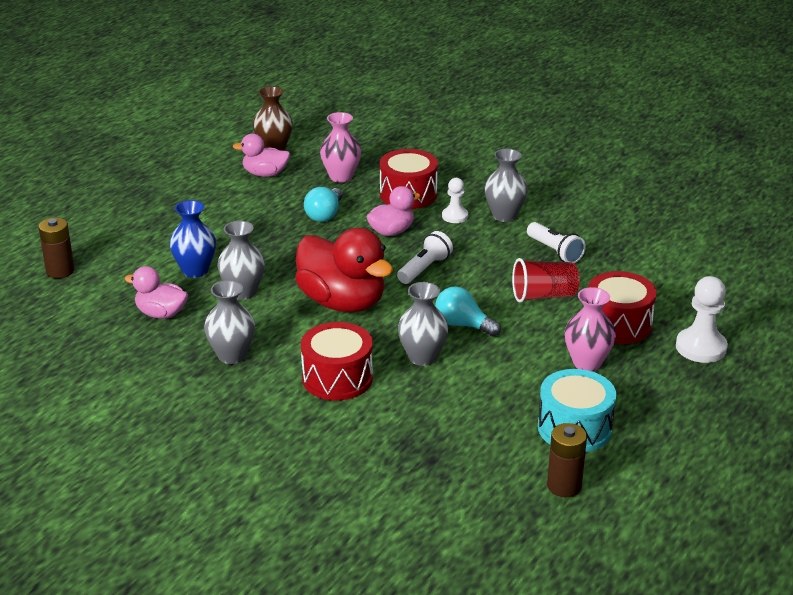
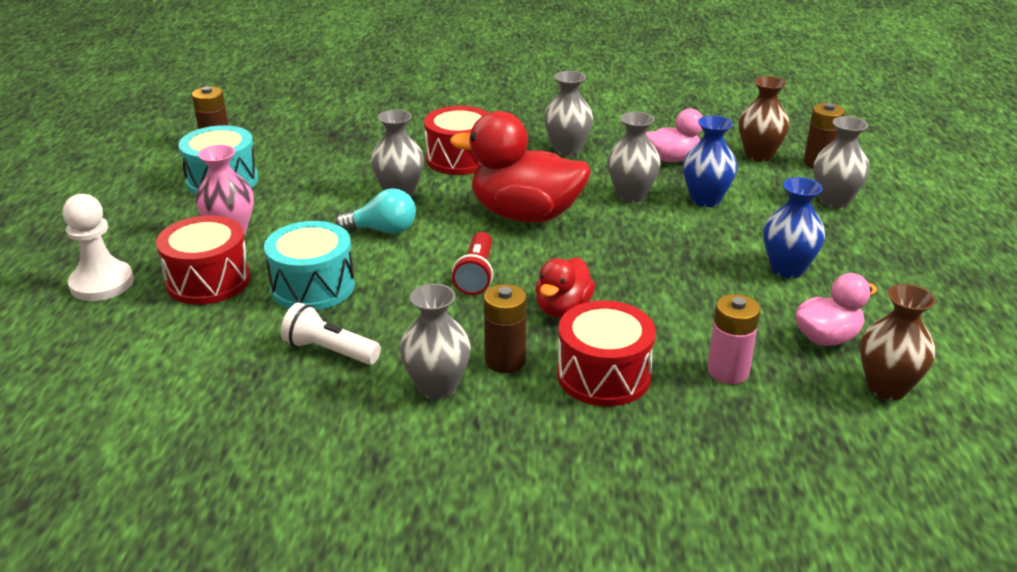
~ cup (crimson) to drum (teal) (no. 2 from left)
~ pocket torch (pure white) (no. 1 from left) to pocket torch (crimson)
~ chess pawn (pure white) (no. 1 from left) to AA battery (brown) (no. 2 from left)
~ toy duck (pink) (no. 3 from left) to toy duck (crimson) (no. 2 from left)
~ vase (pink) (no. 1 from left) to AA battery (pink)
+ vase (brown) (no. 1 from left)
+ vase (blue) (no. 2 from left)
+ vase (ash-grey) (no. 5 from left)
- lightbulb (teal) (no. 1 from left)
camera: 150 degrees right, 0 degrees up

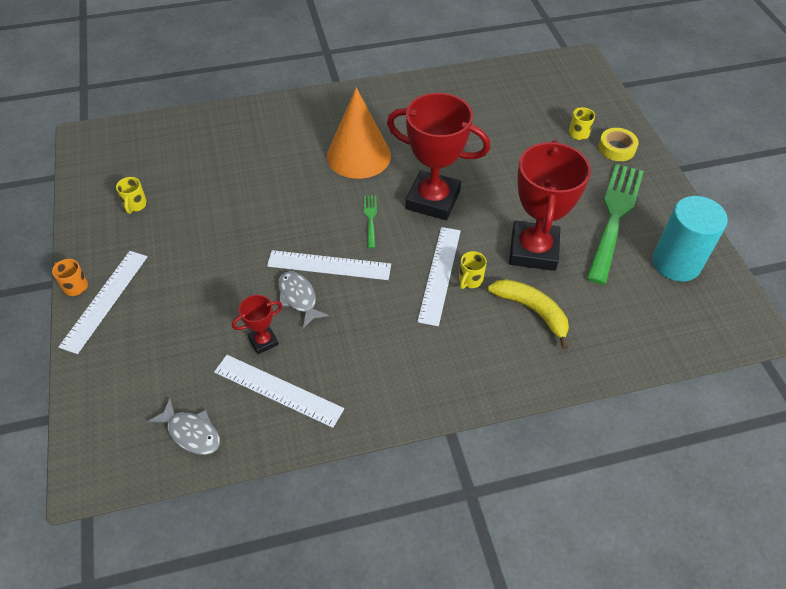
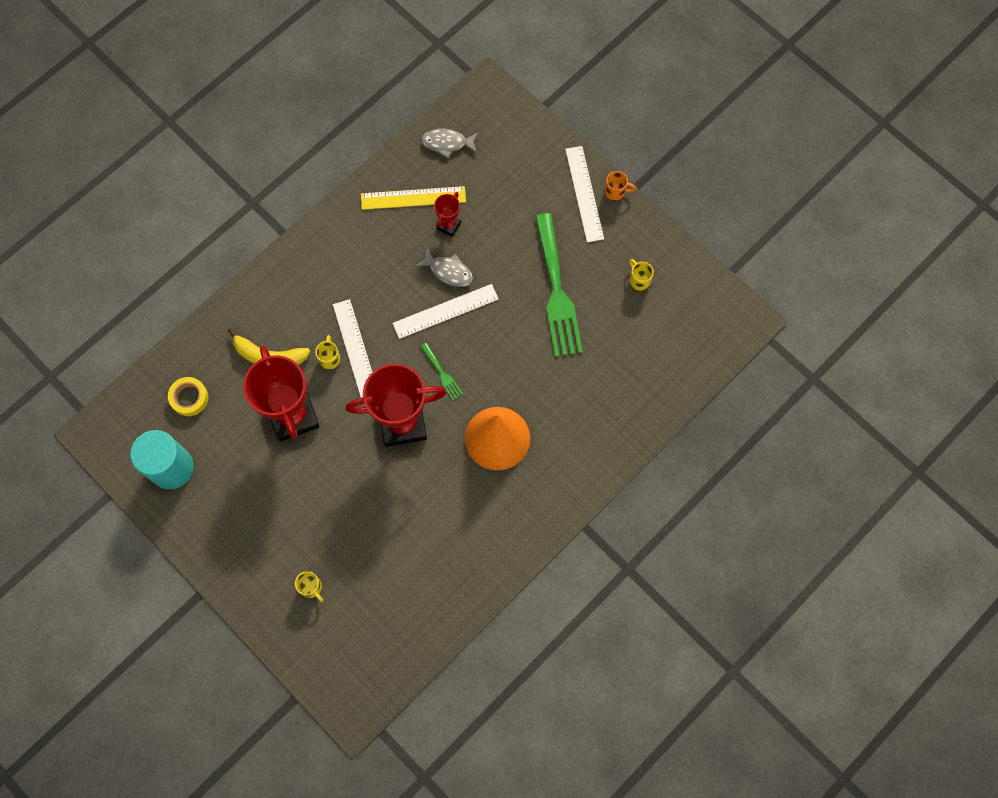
~ tape (bright yellow)
~ ruler (pure white) (no. 2 from left) to ruler (bright yellow)
~ fork (leaf-green) (no. 2 from left)
camera: 150 degrees right, 20 degrees up

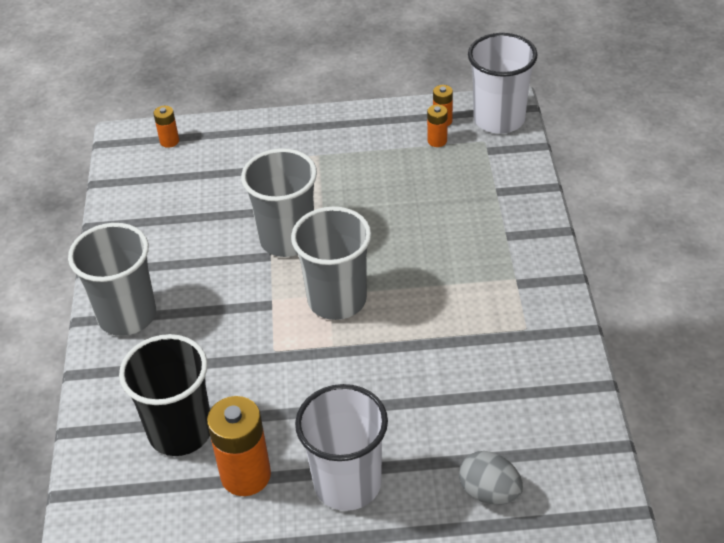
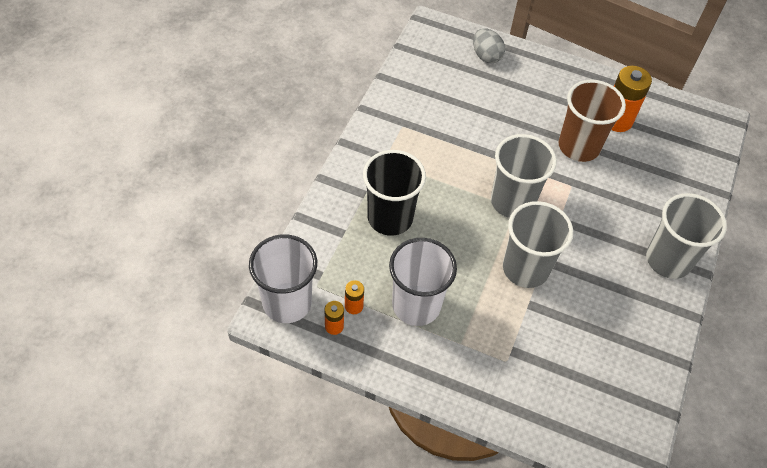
~ cup (ebony)
~ cup (pure white) (no. 1 from left in the first image) to cup (pure white) (no. 2 from left)
+ cup (brown)
- AA battery (bright orange) (no. 1 from left)
camera: 160 degrees left, 10 degrees up

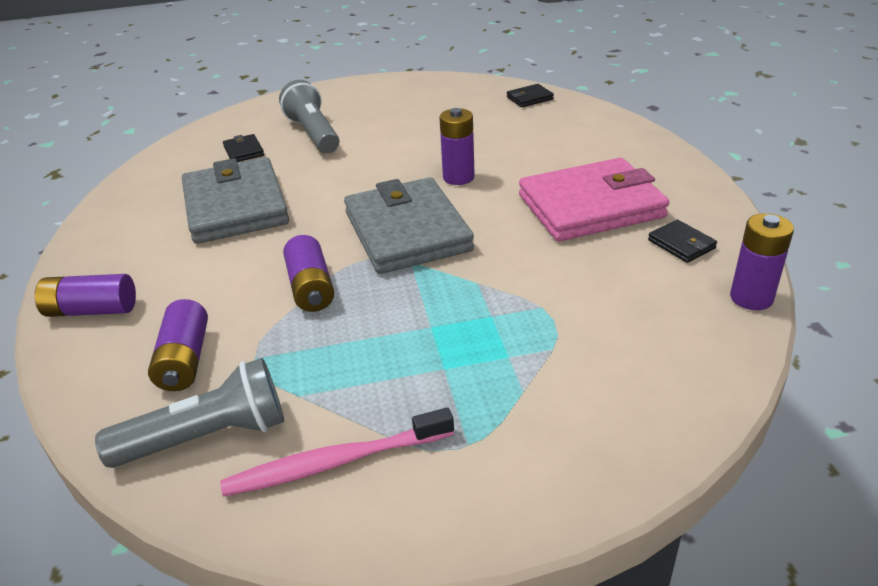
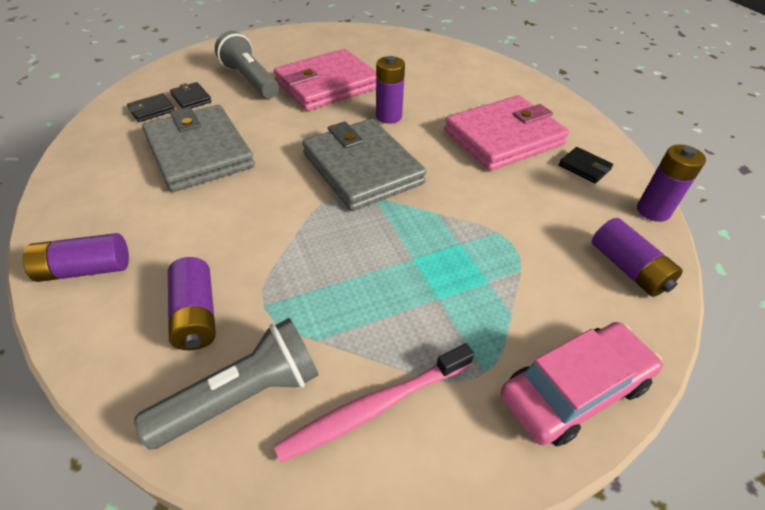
~ card wallet (ebony) (no. 2 from left in the first image) to card wallet (ebony) (no. 1 from left)
+ card wallet (pink) (no. 1 from left)
+ automobile (pink)
~ AA battery (violet) (no. 3 from left in the first image) to AA battery (violet) (no. 4 from left)
camera: 15 degrees left, 10 degrees up

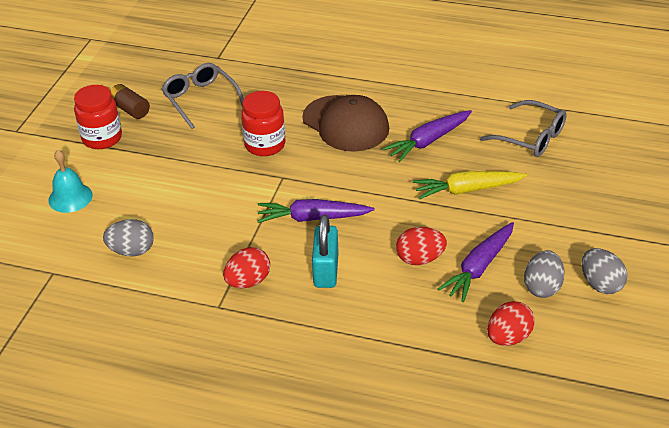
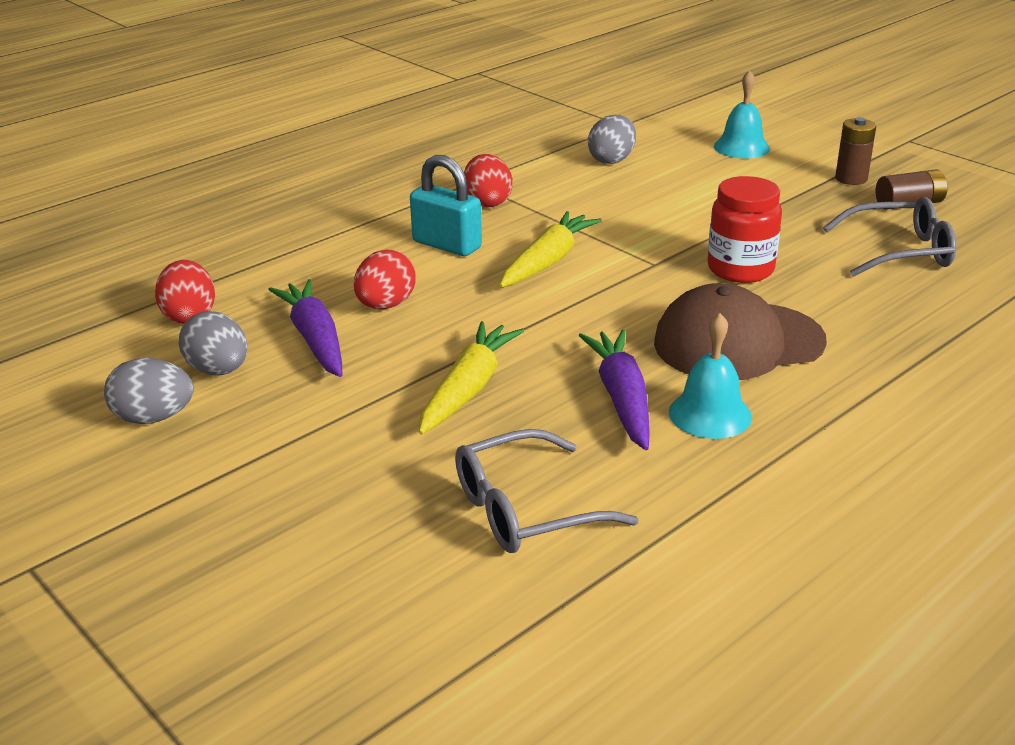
~ carrot (violet) (no. 1 from left) to carrot (bright yellow) (no. 2 from left)
+ school bell (teal) (no. 1 from left)
~ jam jar (crimson) (no. 1 from left) to AA battery (brown) (no. 1 from left)
camera: 120 degrees right, 10 degrees down

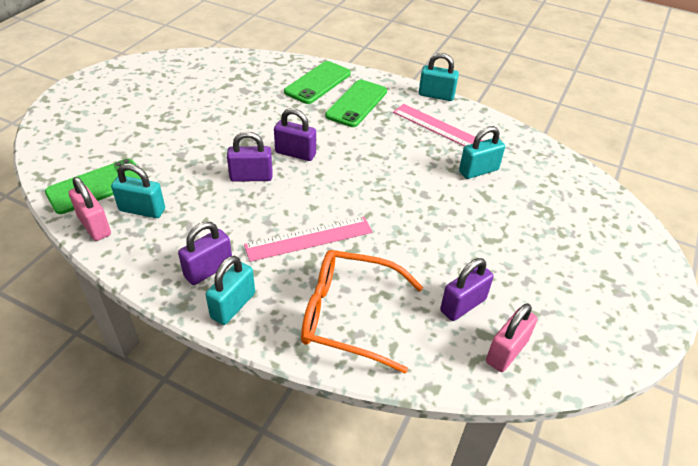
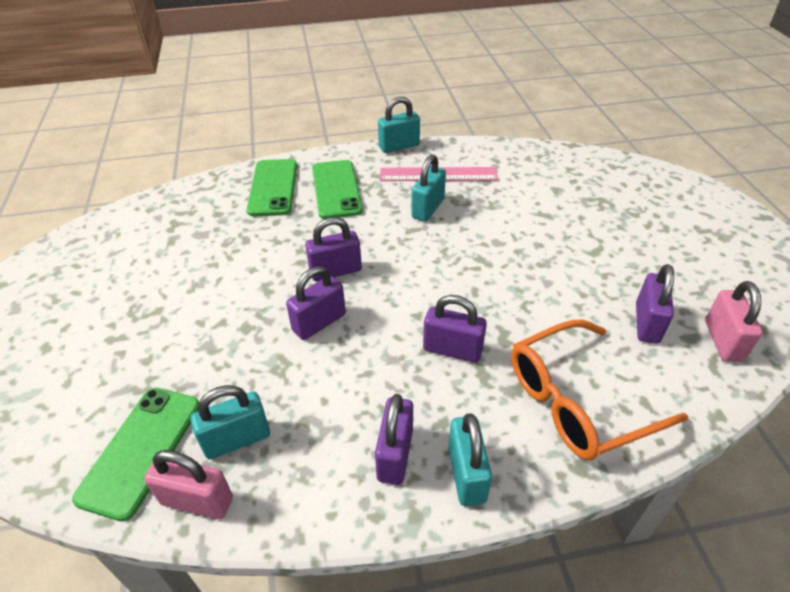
~ padlock (teal) (no. 4 from left in the first image) to padlock (teal) (no. 3 from left)
~ ruler (pink) (no. 1 from left) to padlock (violet) (no. 4 from left)
camera: 35 degrees left, 0 degrees up

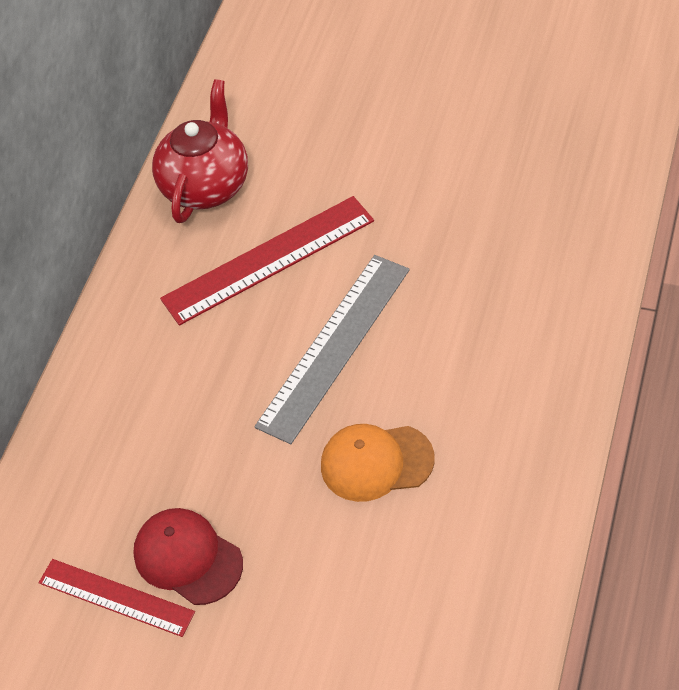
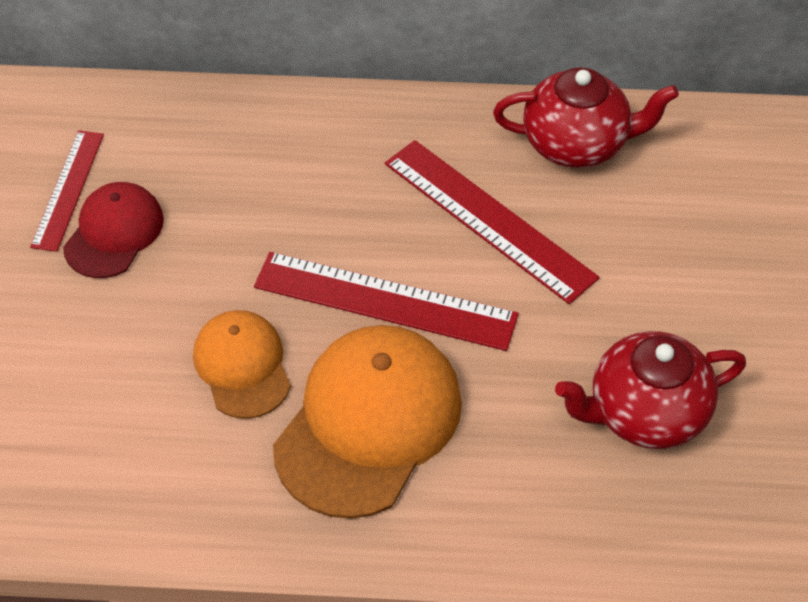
~ ruler (ash-grey) to ruler (crimson) (no. 2 from left)
+ baseball cap (bright orange) (no. 2 from left)
+ teapot (crimson) (no. 2 from left)
camera: 70 degrees right, 0 degrees up

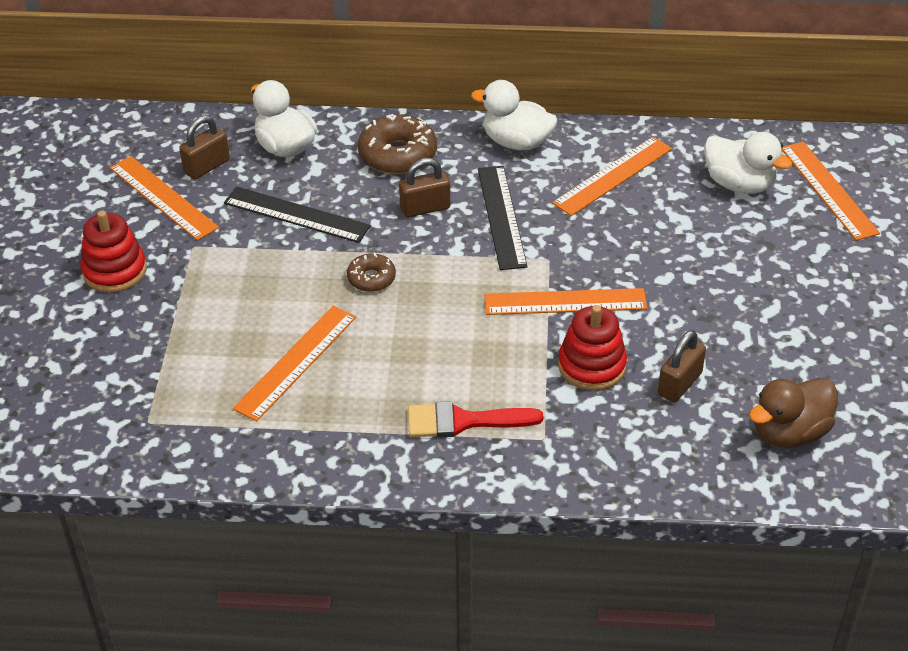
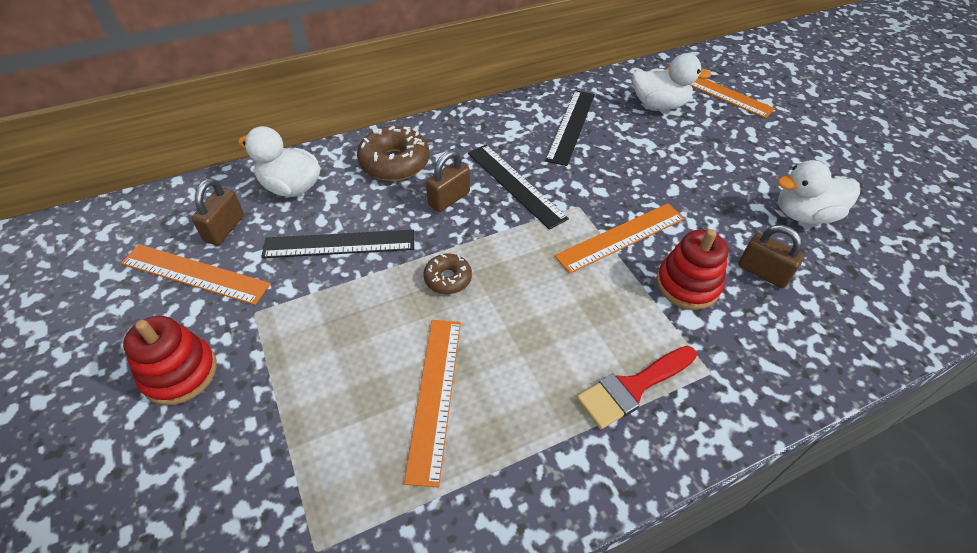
~ ruler (bright orange) (no. 4 from left) to ruler (ebony) (no. 3 from left)
~ padlock (brown) (no. 3 from left) 60 degrees counterclockwise
~ toy duck (pure white) (no. 2 from left in the first image) to toy duck (pure white) (no. 3 from left)
- toy duck (brown)
camera: 30 degrees left, 5 degrees up

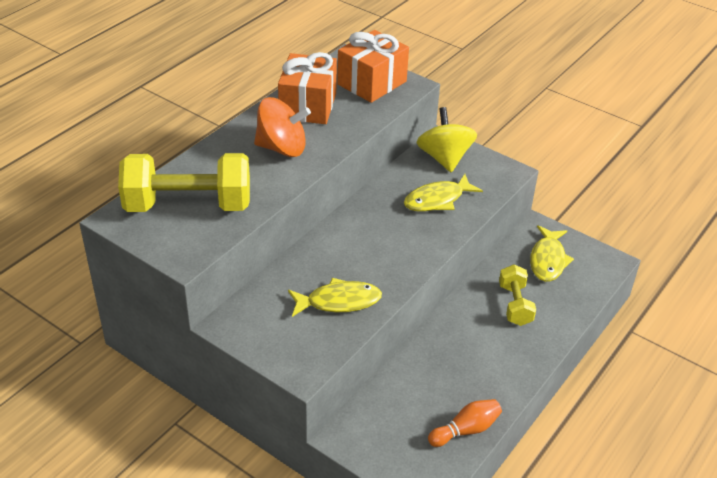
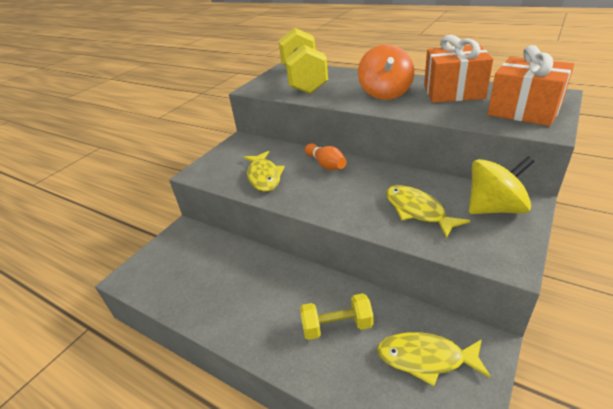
~ tenpin (bright orange)
camera: 90 degrees right, 5 degrees down

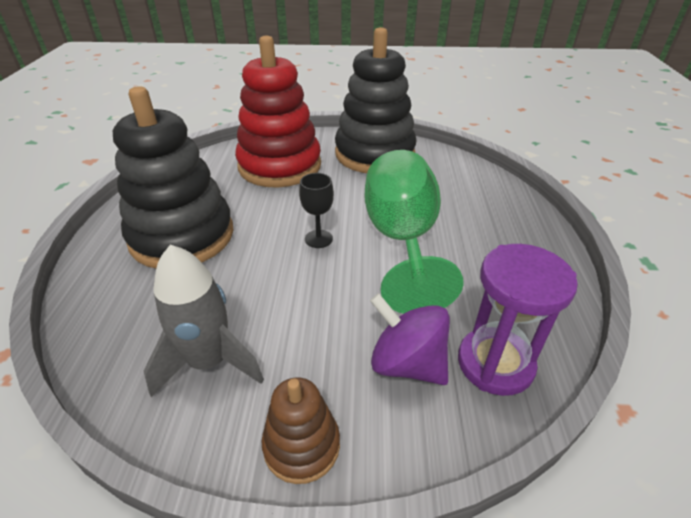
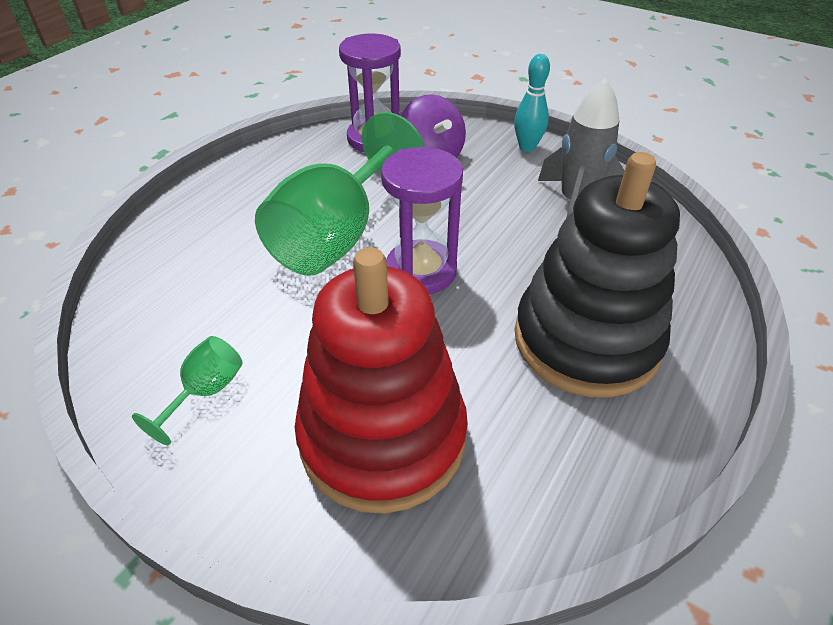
~ stacking rings (ebony) (no. 2 from left) to goblet (leaf-green) (no. 1 from left)
~ goblet (ebony) to sandglass (violet) (no. 2 from left)
~ stacking rings (brown) to tenpin (teal)
camera: 150 degrees left, 5 degrees up

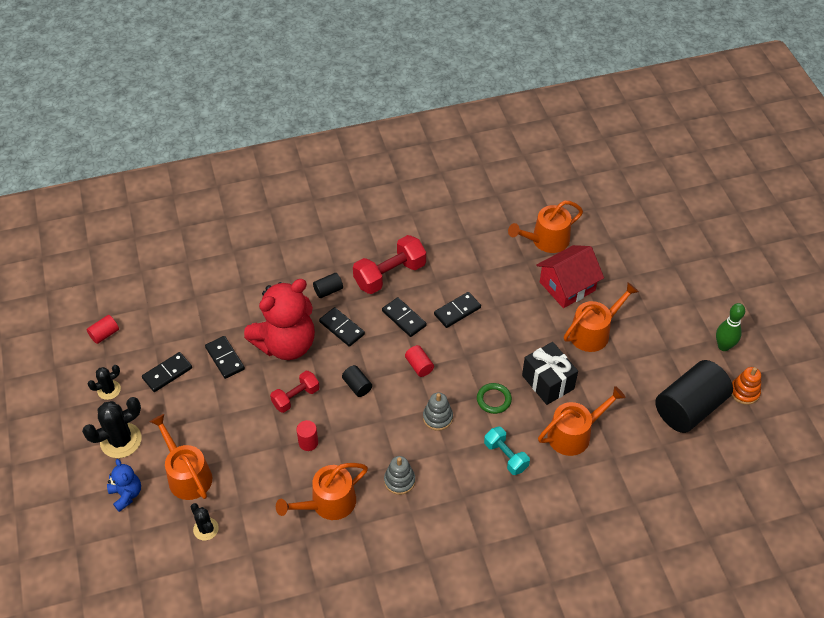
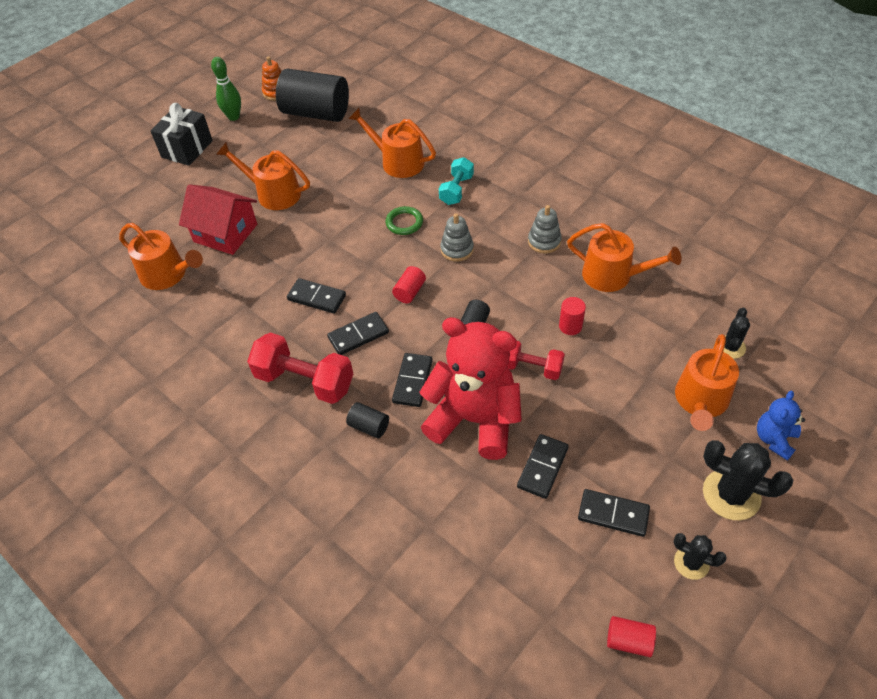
~ gift (ebony)
~ domino piece (ebony) (no. 4 from left in the first image) 45 degrees clockwise
camera: 120 degrees left, 0 degrees up

